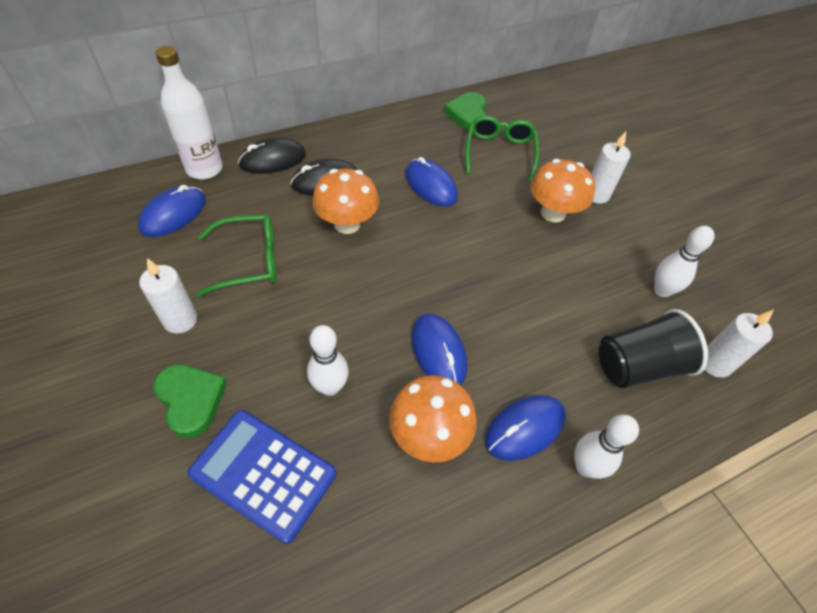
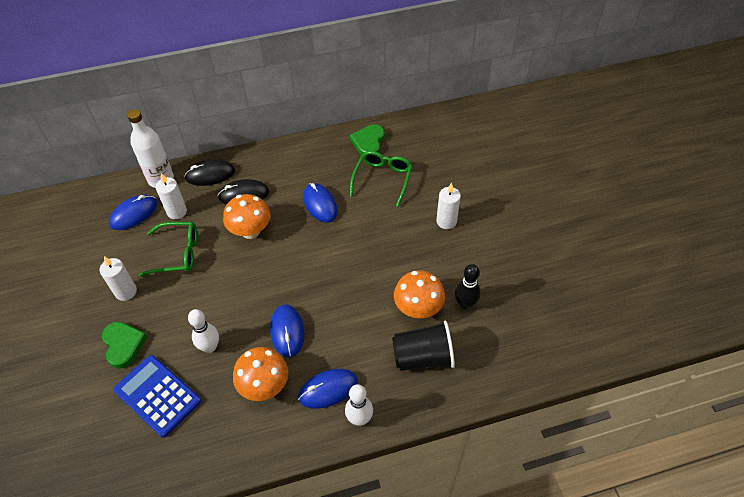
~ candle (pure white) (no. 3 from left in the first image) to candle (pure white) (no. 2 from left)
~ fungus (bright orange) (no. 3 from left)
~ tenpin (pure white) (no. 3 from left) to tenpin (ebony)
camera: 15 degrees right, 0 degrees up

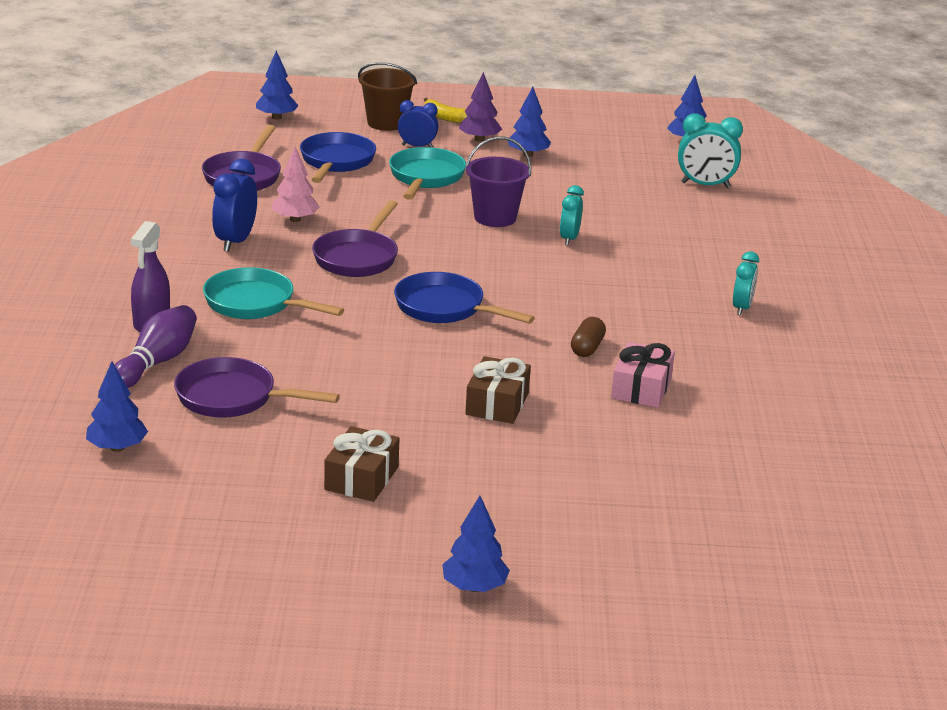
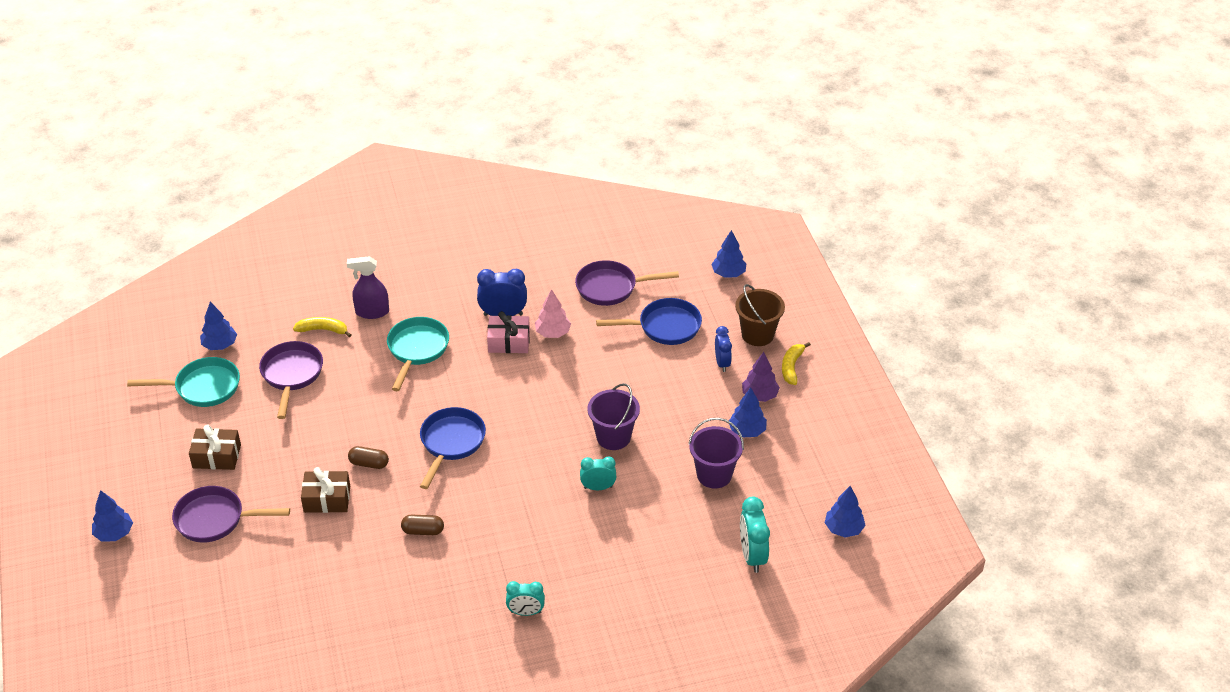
~ pan (teal) (no. 2 from left in the first image) to pan (teal) (no. 1 from left)
~ pan (violet) (no. 3 from left in the first image) to pan (violet) (no. 1 from left)
~ tenpin (violet) to toy banana (bright yellow) (no. 1 from left)
+ pill shape (brown) (no. 1 from left)
~ gift (pink)
+ sand bucket (violet) (no. 2 from left)
camera: 75 degrees right, 15 degrees up

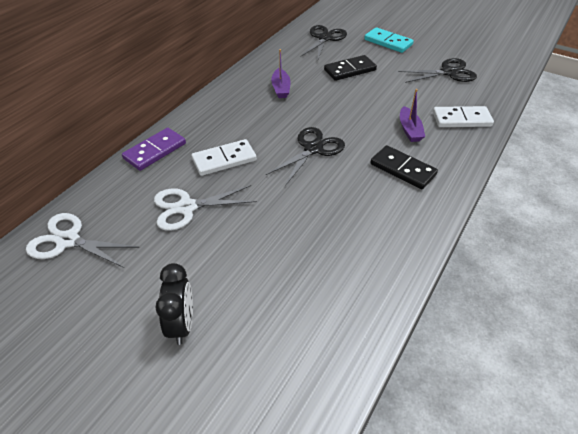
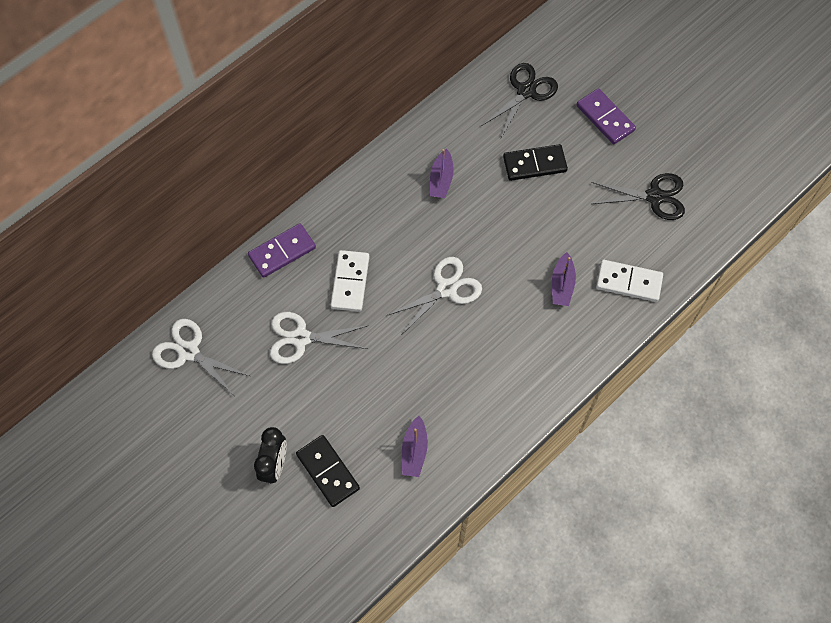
~ domino piece (ebony) (no. 2 from left in the first image) to domino piece (ebony) (no. 1 from left)
~ domino piece (pure white) (no. 1 from left) 75 degrees counterclockwise
~ shears (ebony) (no. 1 from left) to shears (pure white) (no. 3 from left)
+ toy boat (violet) (no. 1 from left)
~ domino piece (teal) to domino piece (violet) (no. 2 from left)
camera: 15 degrees right, 20 degrees up

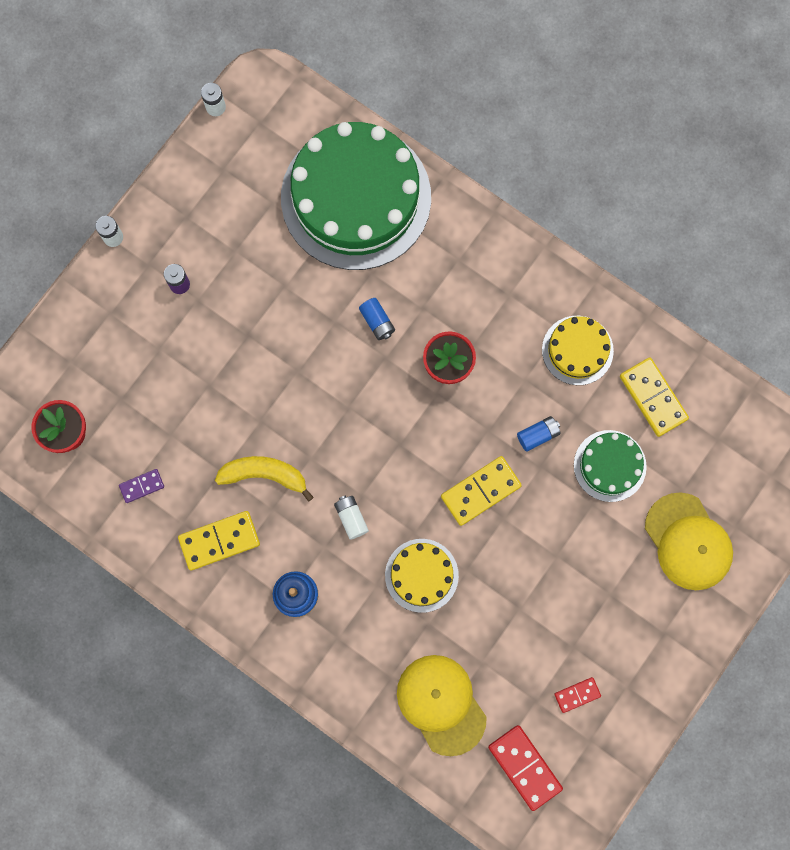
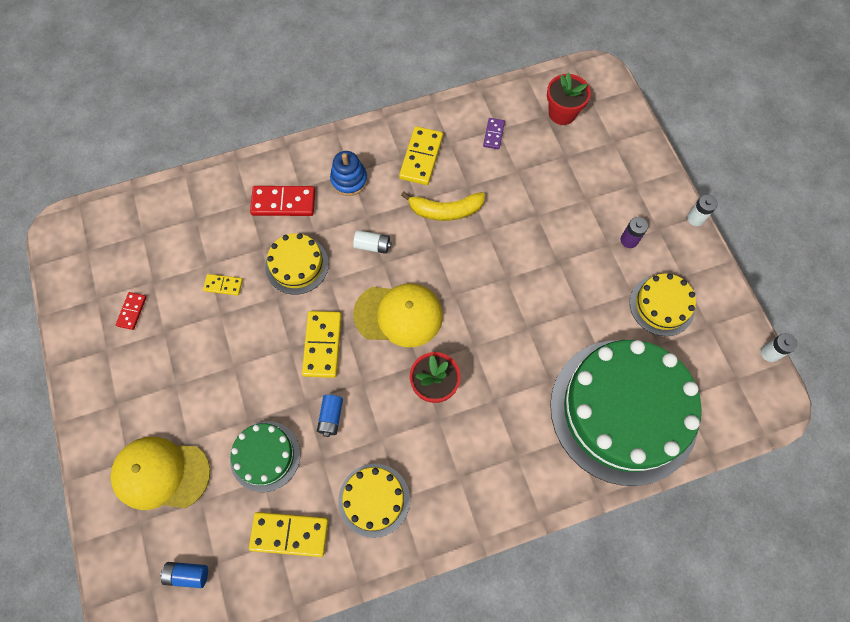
~ AA battery (blue) (no. 1 from left)
+ domino piece (bright yellow) (no. 1 from left)
~ domino piece (crimson) (no. 1 from left in the first image) to domino piece (crimson) (no. 2 from left)
~ baseball cap (bright yellow) (no. 1 from left in the first image) to baseball cap (bright yellow) (no. 2 from left)
~ toy banana (bright yellow) 45 degrees clockwise
+ layer cake (bright yellow) (no. 3 from left)
camera: 125 degrees right, 10 degrees down

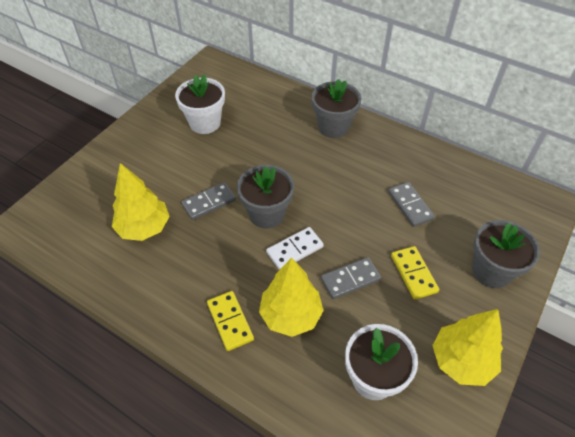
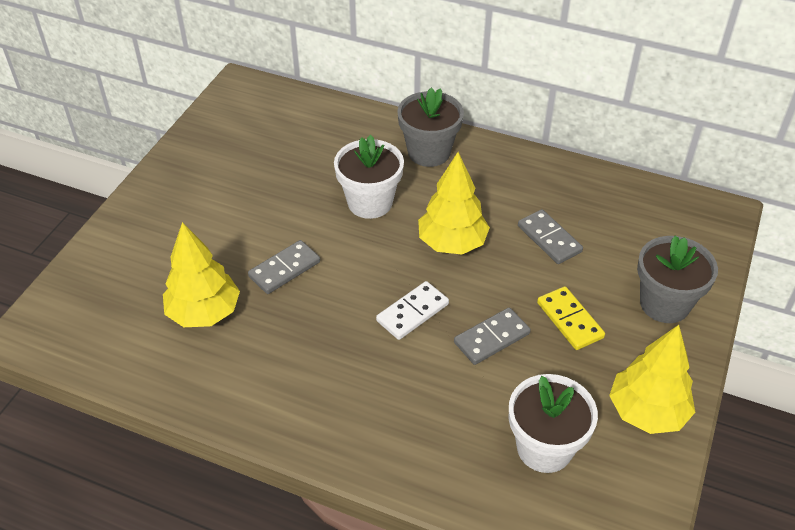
~ flower pot (pure white) (no. 1 from left)
~ tree (bright yellow) (no. 2 from left)
- domino piece (bright yellow) (no. 1 from left)
- flower pot (ash-grey) (no. 1 from left)
camera: 10 degrees left, 5 degrees down

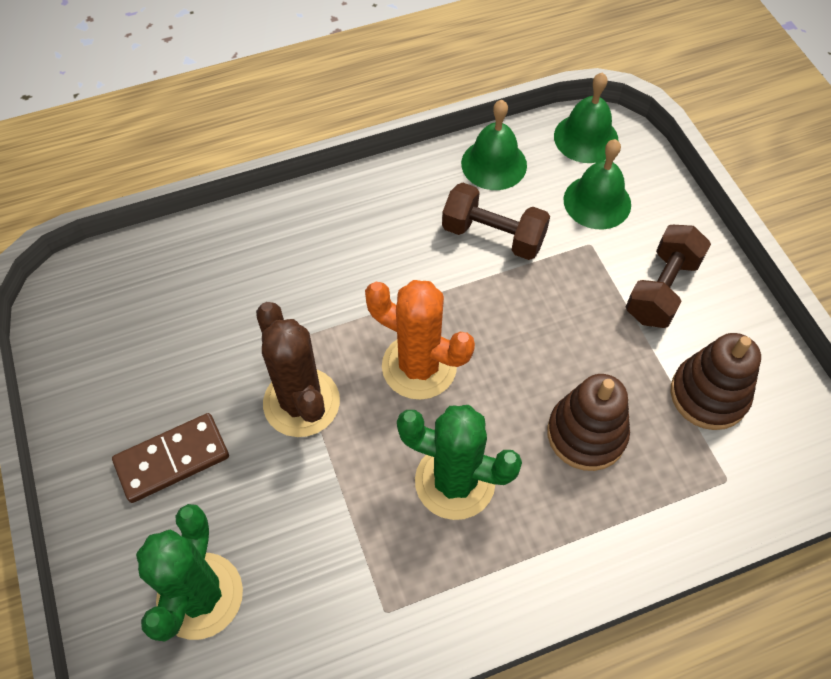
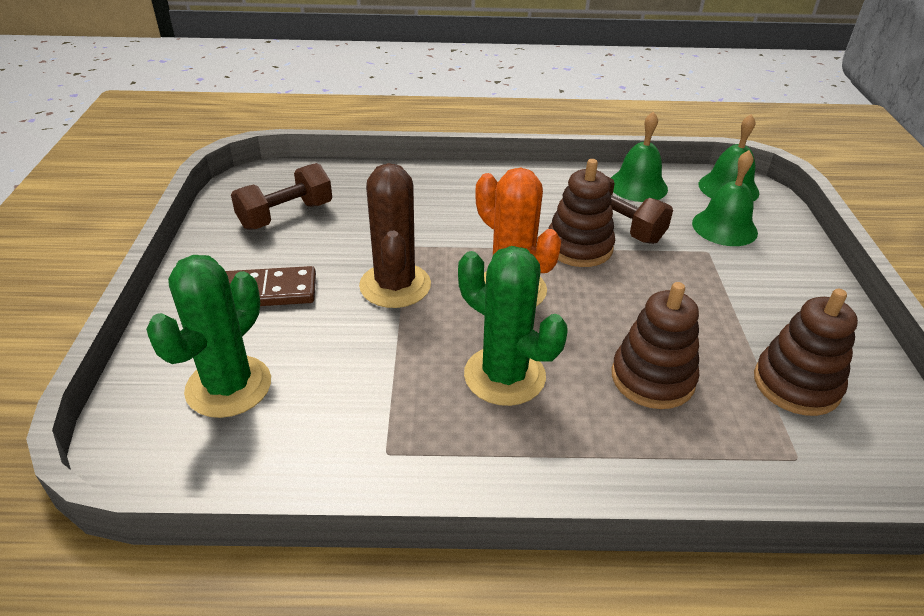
~ hand weight (brown) (no. 2 from left in the first image) to hand weight (brown) (no. 1 from left)
+ stacking rings (brown) (no. 1 from left)
camera: 20 degrees right, 20 degrees down

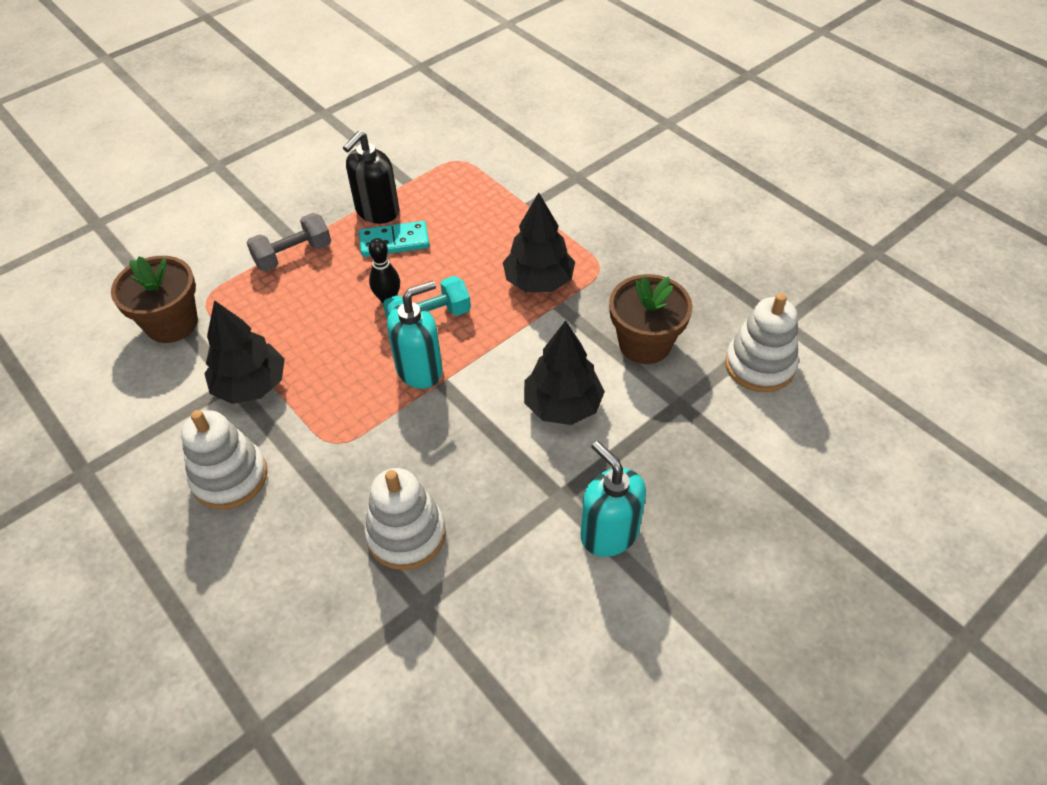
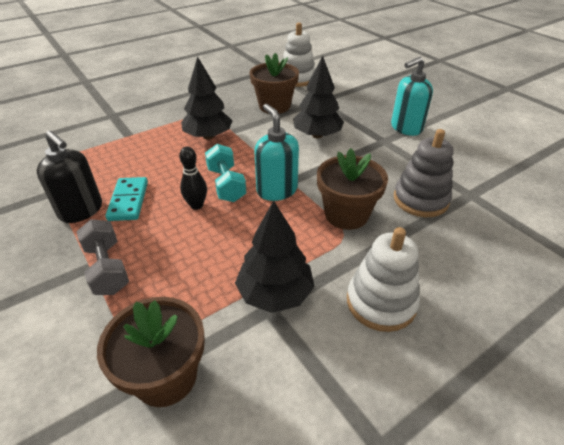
+ flower pot (brown) (no. 3 from left)
~ stacking rings (pure white) (no. 2 from left) to stacking rings (ash-grey)
camera: 85 degrees left, 10 degrees down

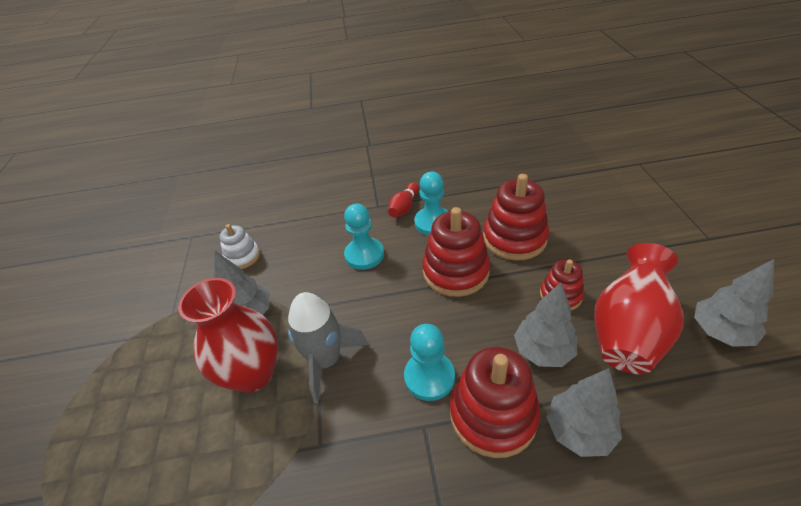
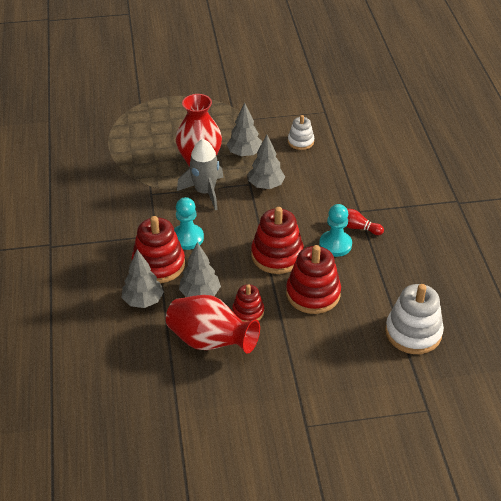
~ tree (ash-grey) (no. 4 from left)
+ stacking rings (pure white) (no. 2 from left)
- chess pawn (teal) (no. 1 from left)
camera: 85 degrees right, 0 degrees up

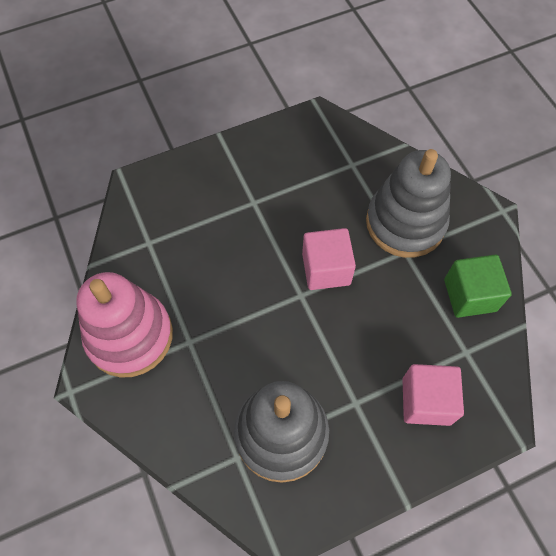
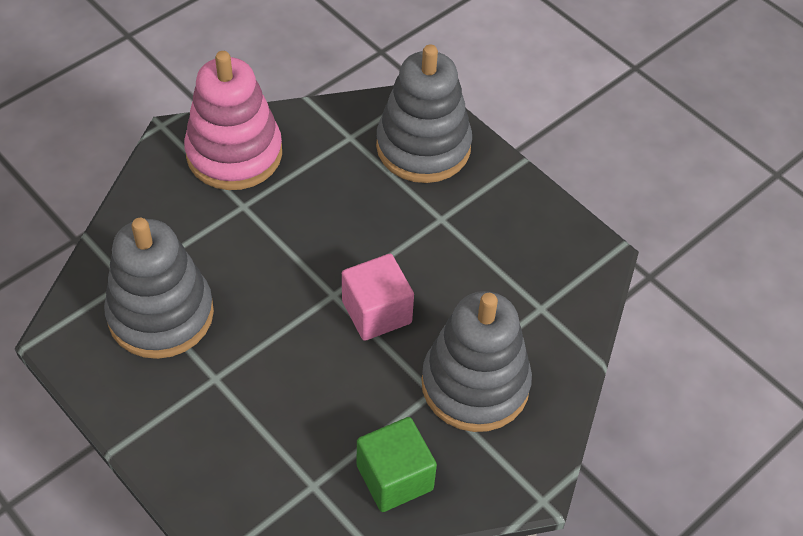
+ stacking rings (ash-grey) (no. 2 from left)
- block (pink) (no. 2 from left)
camera: 70 degrees right, 10 degrees down

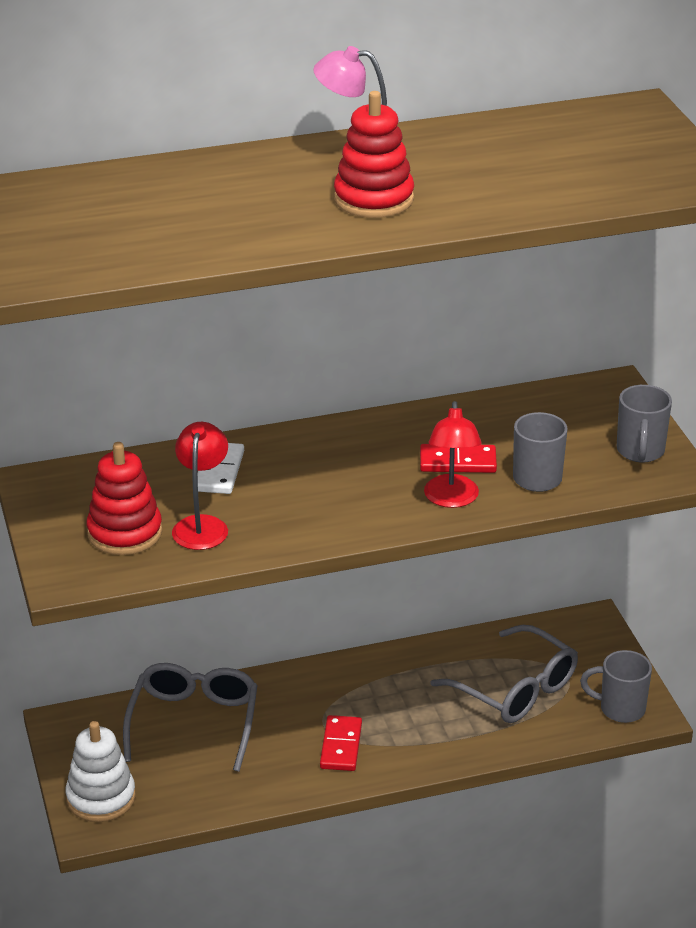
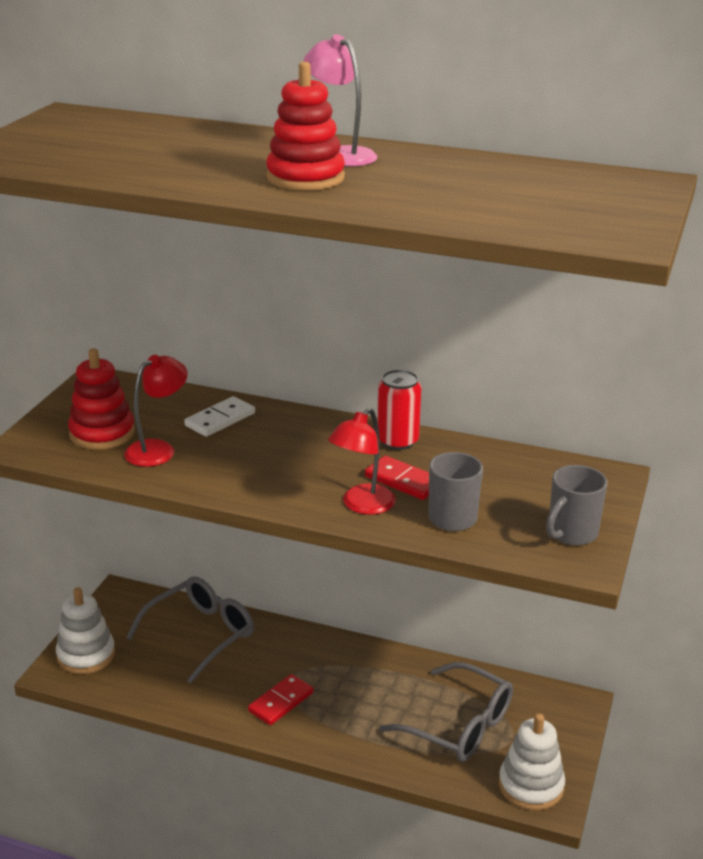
+ soda can (crimson)
~ spectacles (ash-grey) (no. 2 from left) 45 degrees counterclockwise
~ mug (ash-grey) (no. 2 from left) to stacking rings (pure white) (no. 2 from left)
camera: 35 degrees right, 5 degrees down

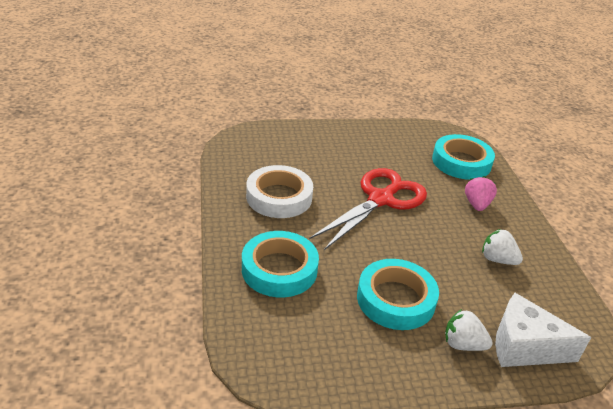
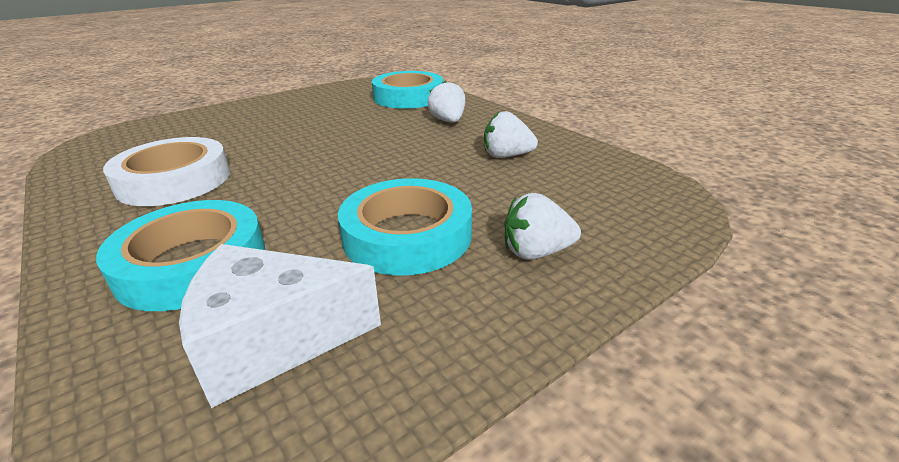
~ cheese wedge (pure white)
~ toy strawberry (pink) to toy strawberry (pure white) (no. 1 from left)
- shears (crimson)
camera: 25 degrees left, 5 degrees down

